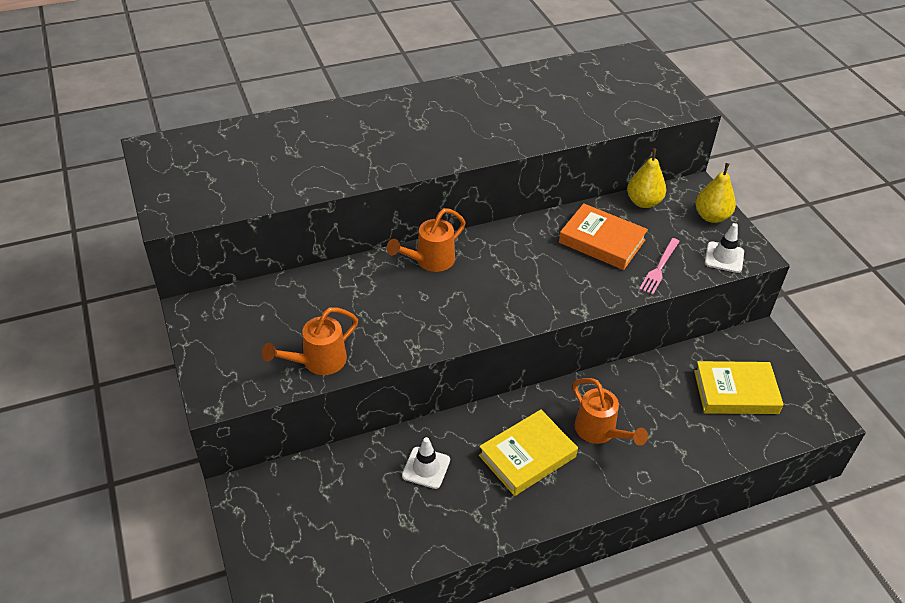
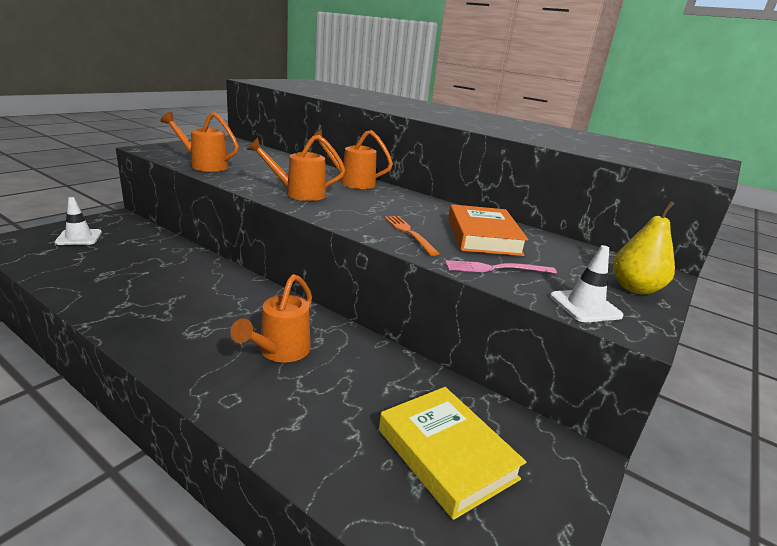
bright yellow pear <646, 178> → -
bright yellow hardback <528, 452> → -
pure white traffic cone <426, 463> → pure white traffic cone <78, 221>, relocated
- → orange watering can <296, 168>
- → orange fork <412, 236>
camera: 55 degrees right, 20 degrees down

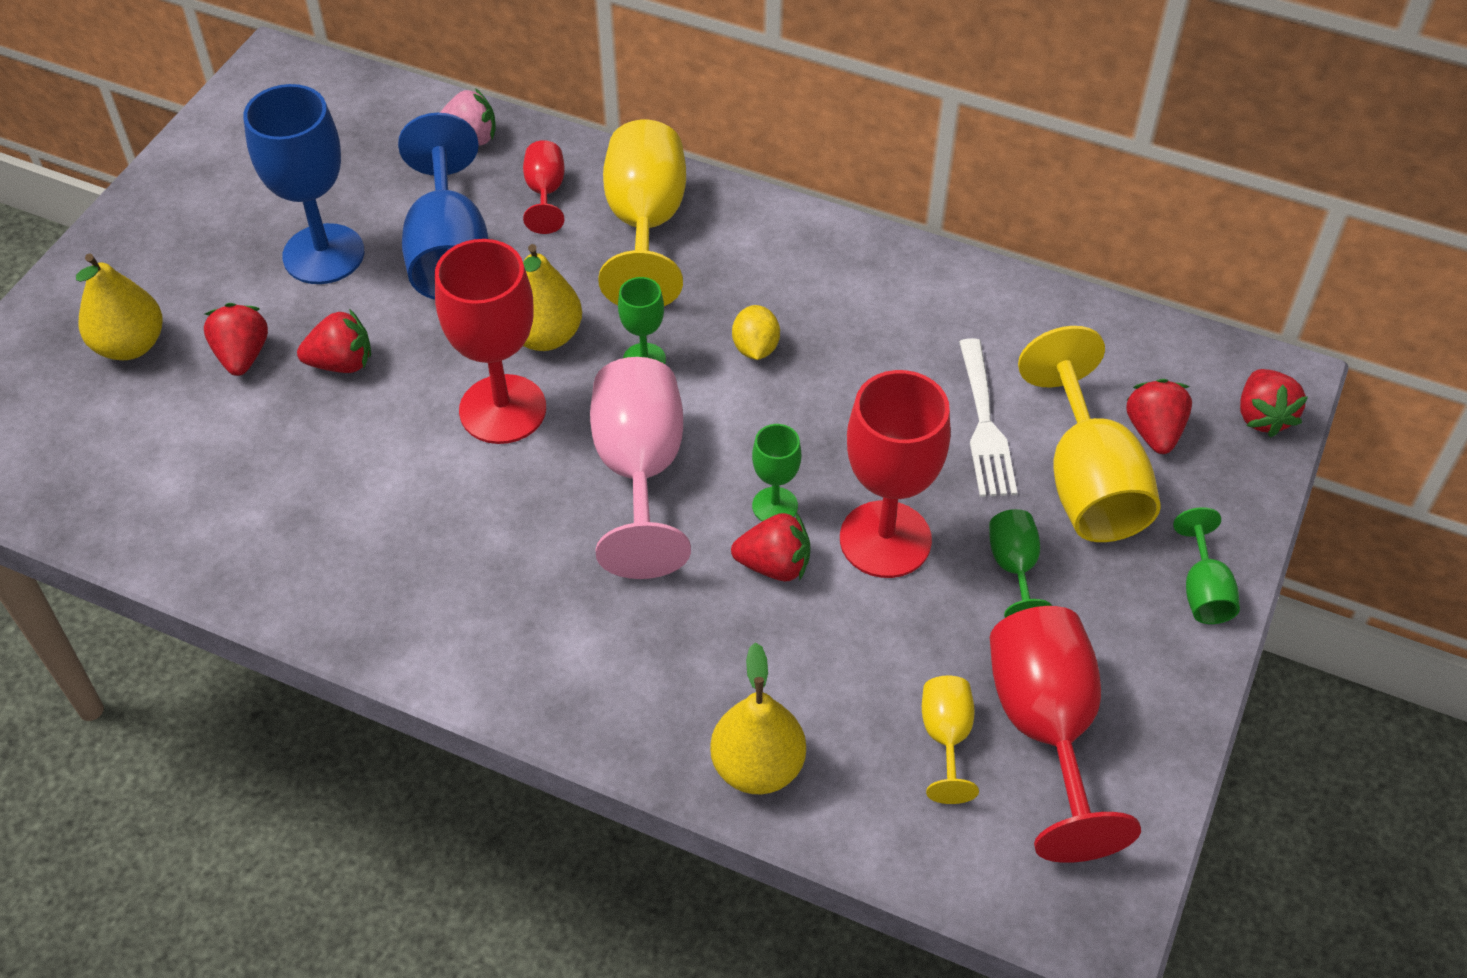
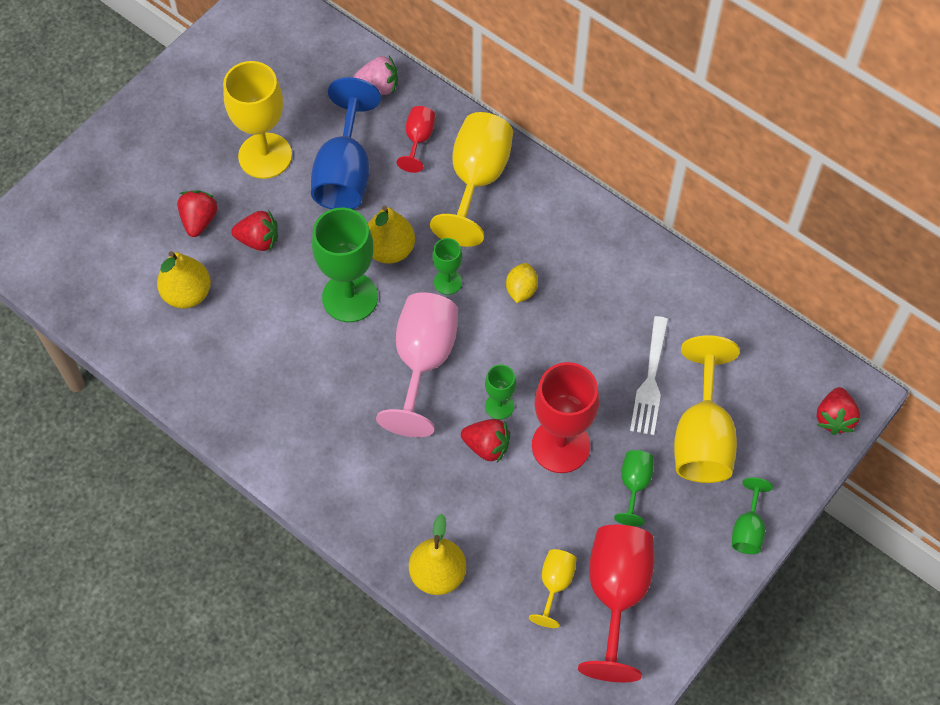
royal blue goblet <303, 184> → bright yellow goblet <257, 120>
red goblet <490, 341> → emerald goblet <345, 265>
bright yellow pear <119, 306> → bright yellow pear <184, 279>, relocated
red strawberry <1159, 416> → -
camera: 15 degrees right, 10 degrees up

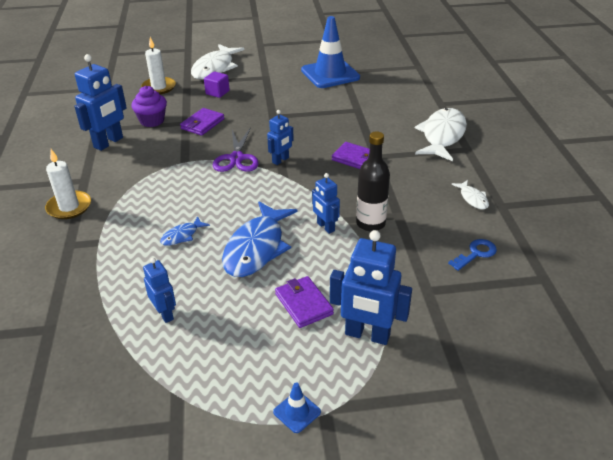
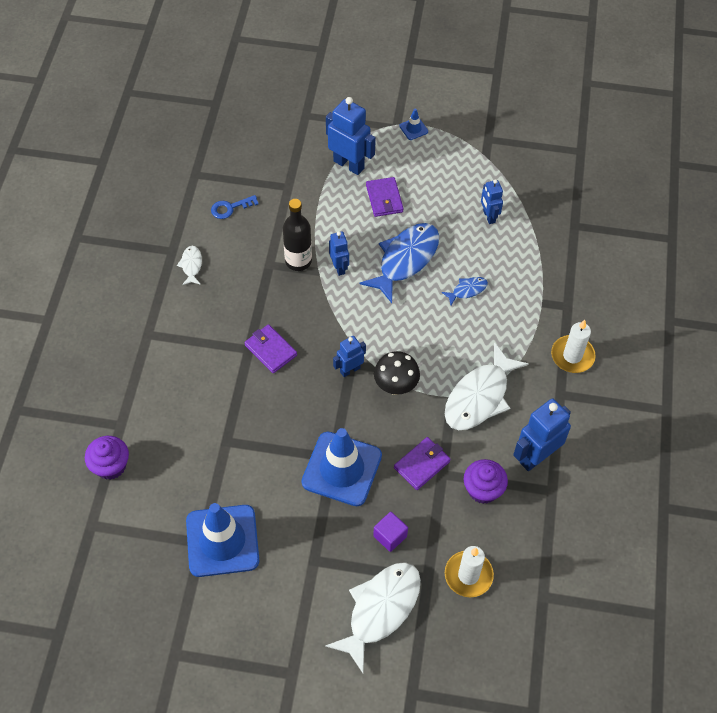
pure white toy fish <441, 134> → pure white toy fish <486, 386>, relocated
royal purple pair of scissors <236, 149> → black mushroom <397, 373>
- → royal blue traffic cone <341, 467>
- → royal purple cupcake <107, 458>
camera: 165 degrees left, 20 degrees up

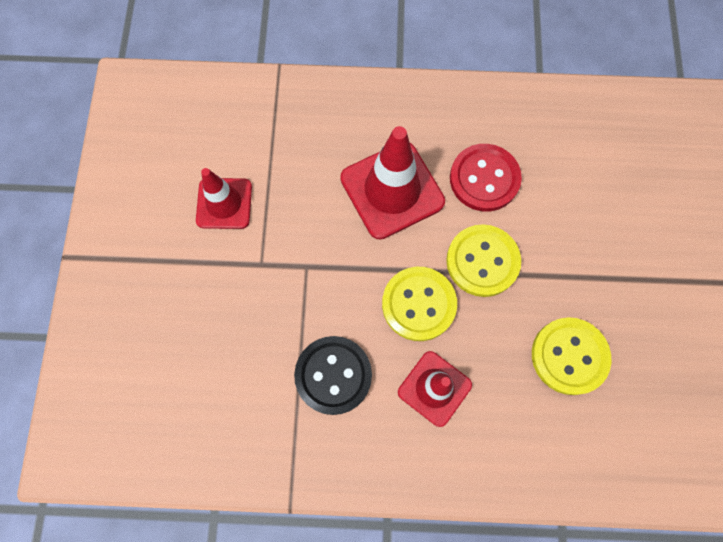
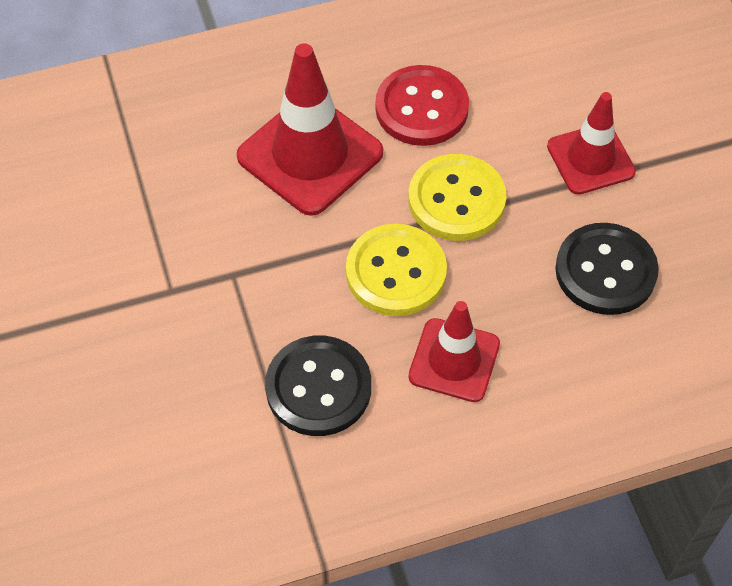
red traffic cone <224, 198> → red traffic cone <591, 143>, relocated
bright yellow sewing button <572, 356> → black sewing button <607, 269>
camera: 20 degrees left, 15 degrees down

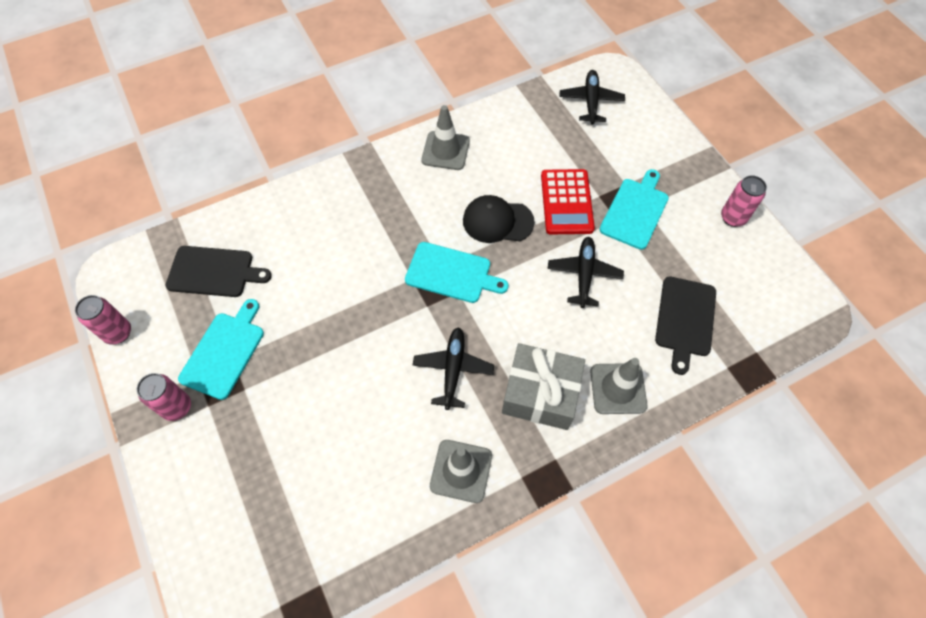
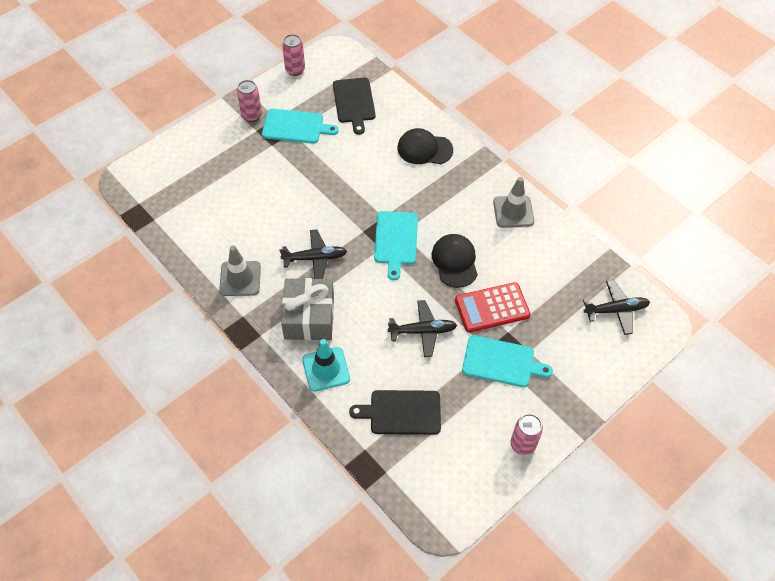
gray traffic cone <619, 386> → turquoise traffic cone <326, 365>
- → black baseball cap <425, 146>
camera: 75 degrees right, 5 degrees down

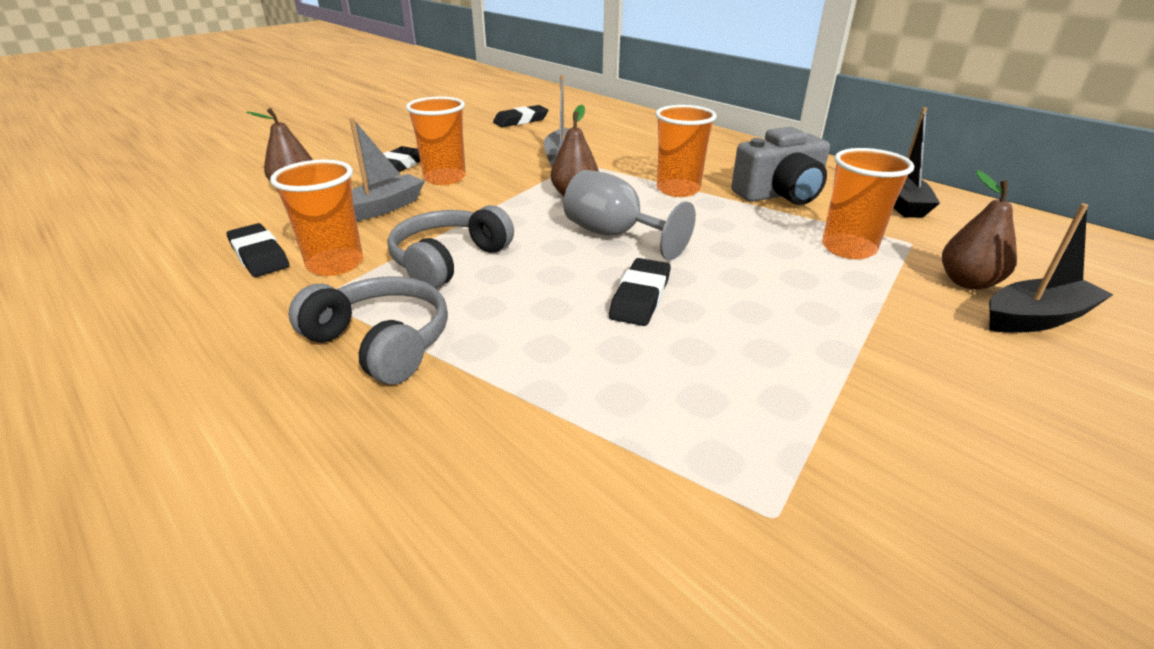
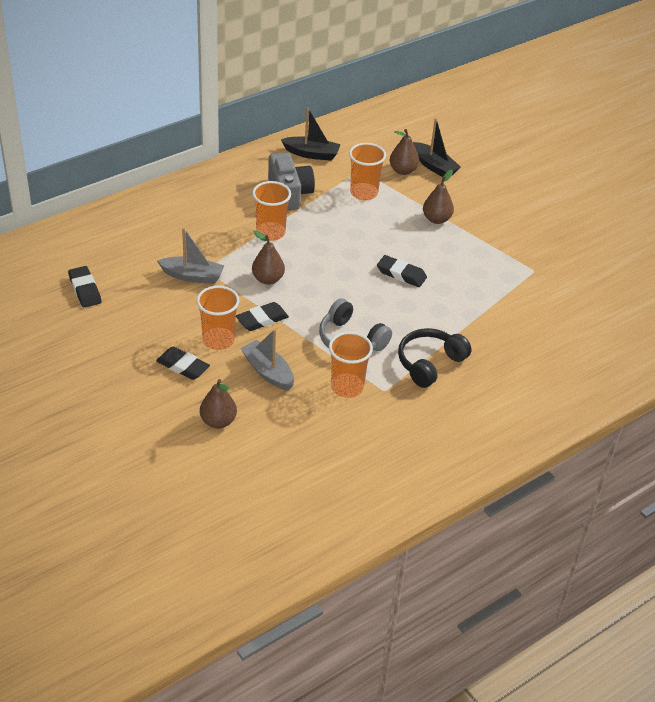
gray goblet <629, 215> → -
black sailboat <1051, 268> → black sailboat <437, 147>, 150 degrees clockwise
black pencil eraser <257, 250> → black pencil eraser <262, 316>, relocated
gray headset <368, 331> → black headset <435, 358>
- → russet pear <438, 197>
camera: 85 degrees left, 10 degrees up

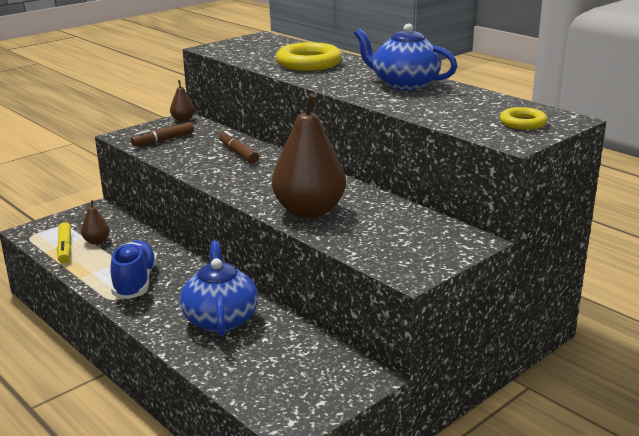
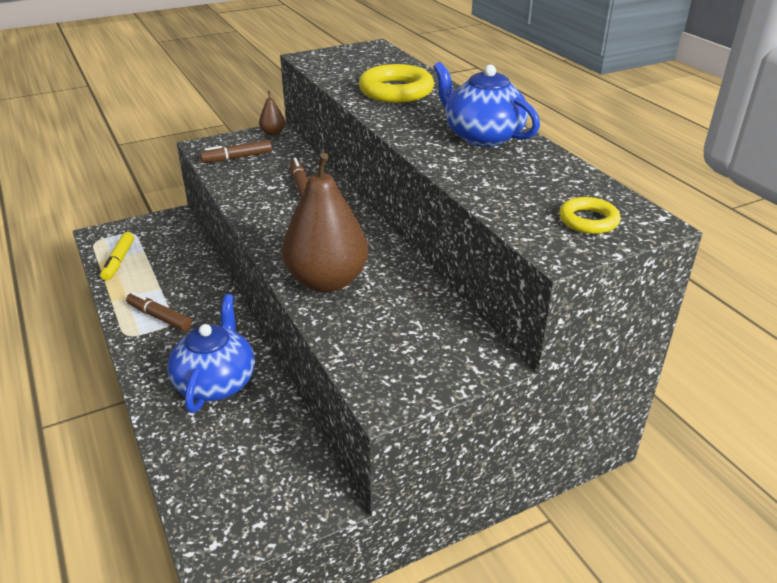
russet pear <95, 222> → -
royal blue lace-up shoe <133, 269> → russet felt pen <159, 311>
camera: 15 degrees right, 10 degrees up

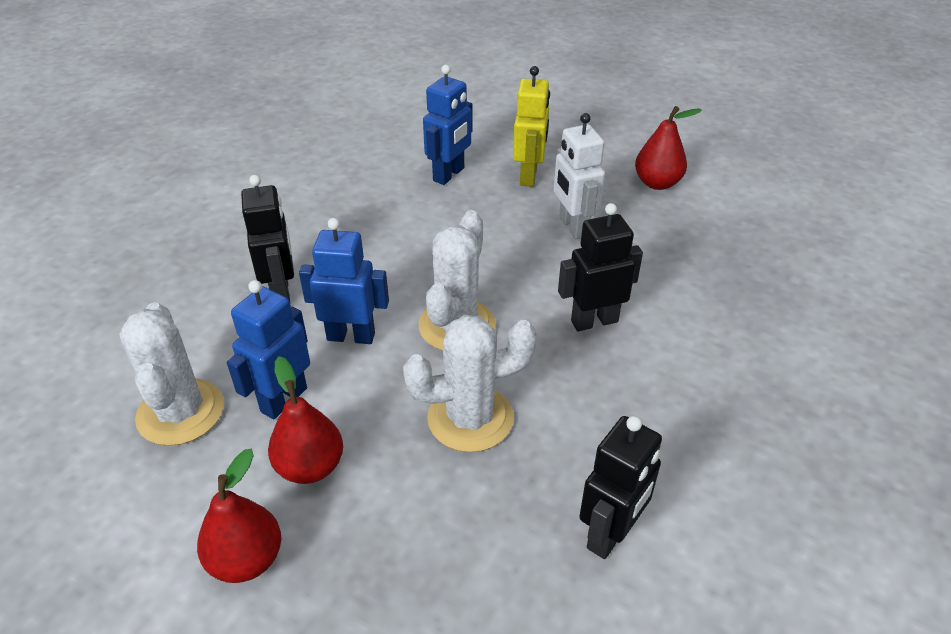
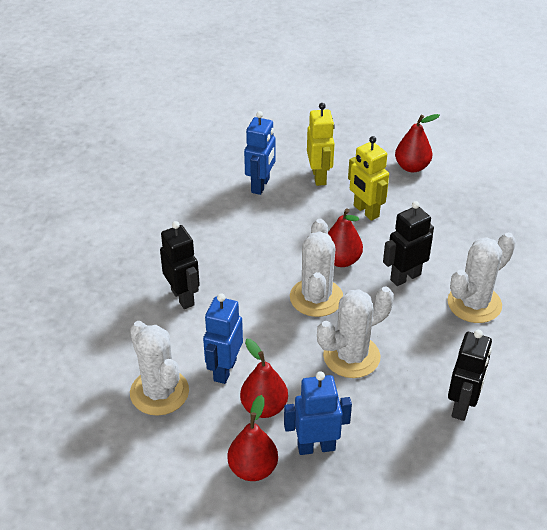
pure white robot <579, 176> → bright yellow robot <368, 178>
royal blue robot <344, 281> → royal blue robot <318, 413>, relocated
- → red pear <345, 237>
- → pure white prickly plant <481, 278>
camera: 15 degrees left, 0 degrees up

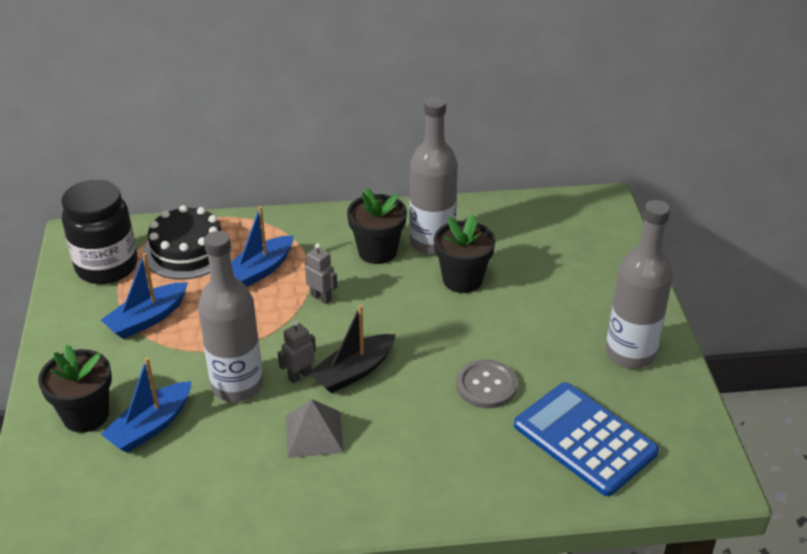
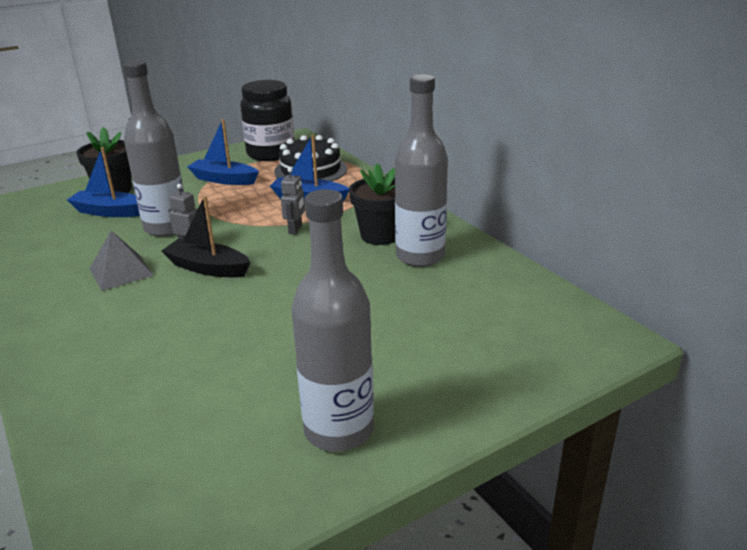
black potted plant <464, 253> → -
gray sewing button <486, 384> → -
royal blue adding machine <586, 439> → -
camera: 65 degrees right, 10 degrees down

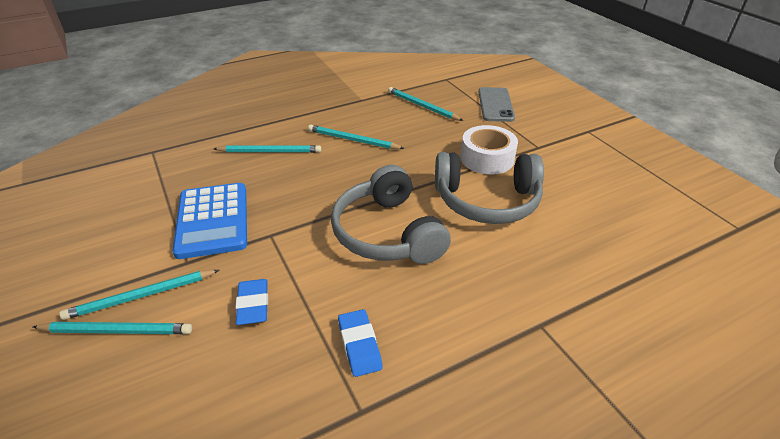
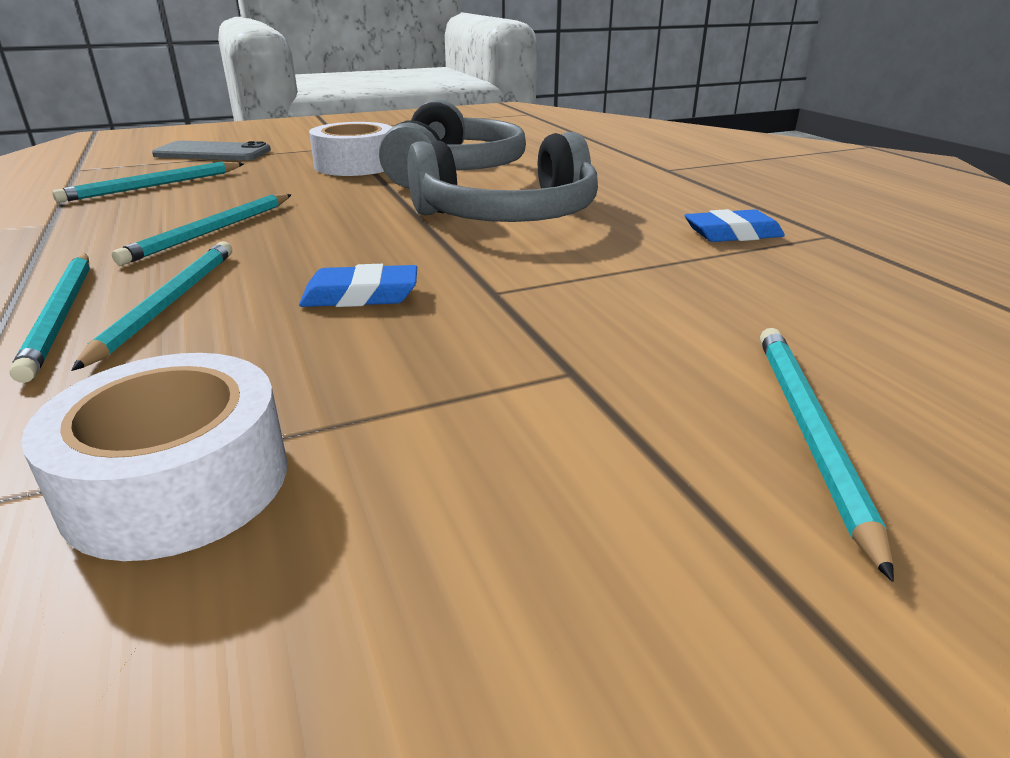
royal blue adding machine <209, 221> → -
turquoise lead pencil <139, 295> → turquoise lead pencil <49, 318>, relocated
royal blue pencil eraser <251, 302> → royal blue pencil eraser <358, 285>, relocated
- → pure white roll of tape <154, 457>
camera: 85 degrees left, 10 degrees down

